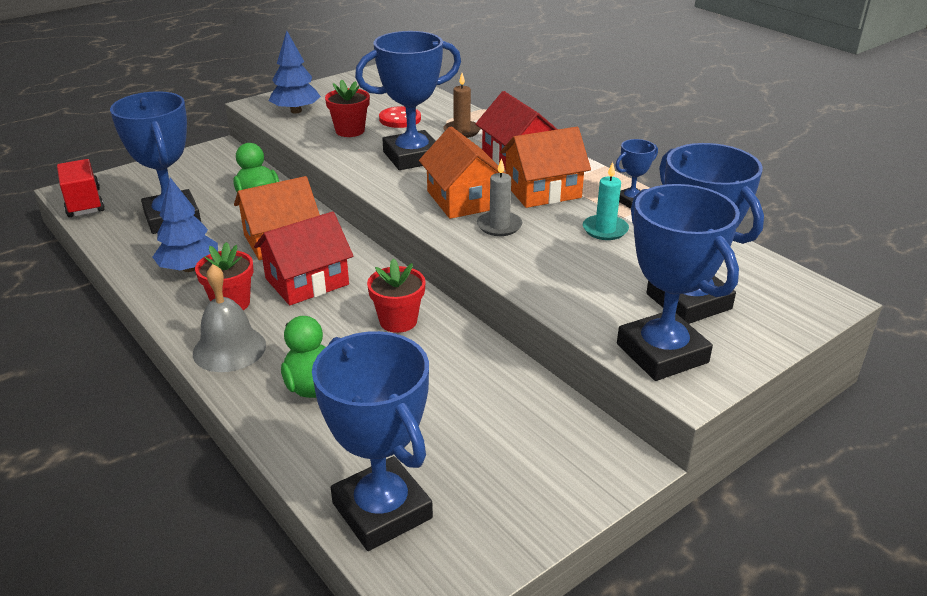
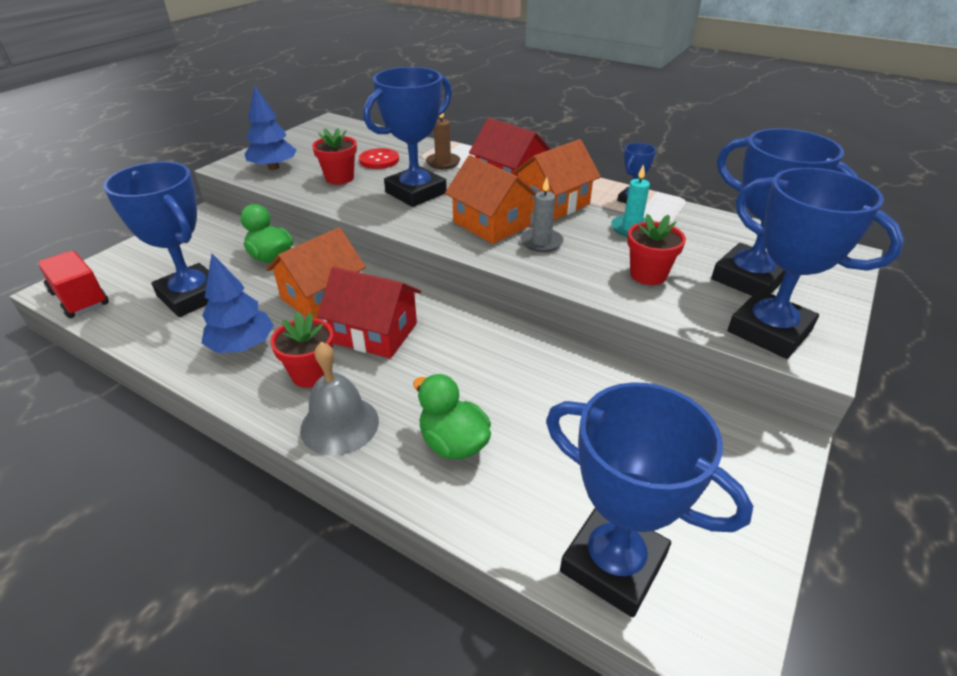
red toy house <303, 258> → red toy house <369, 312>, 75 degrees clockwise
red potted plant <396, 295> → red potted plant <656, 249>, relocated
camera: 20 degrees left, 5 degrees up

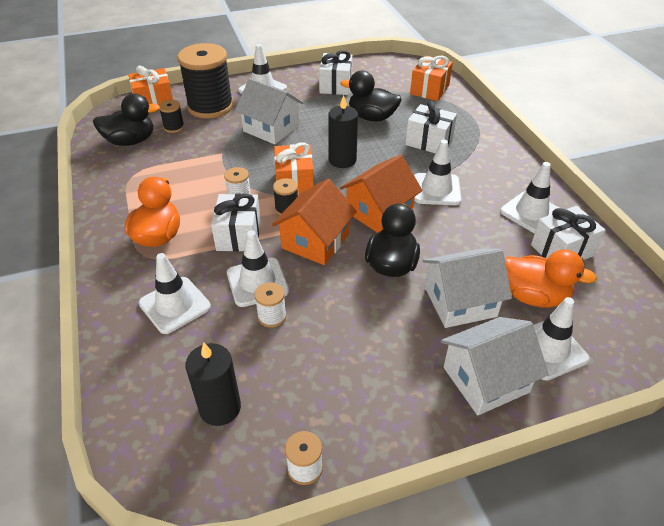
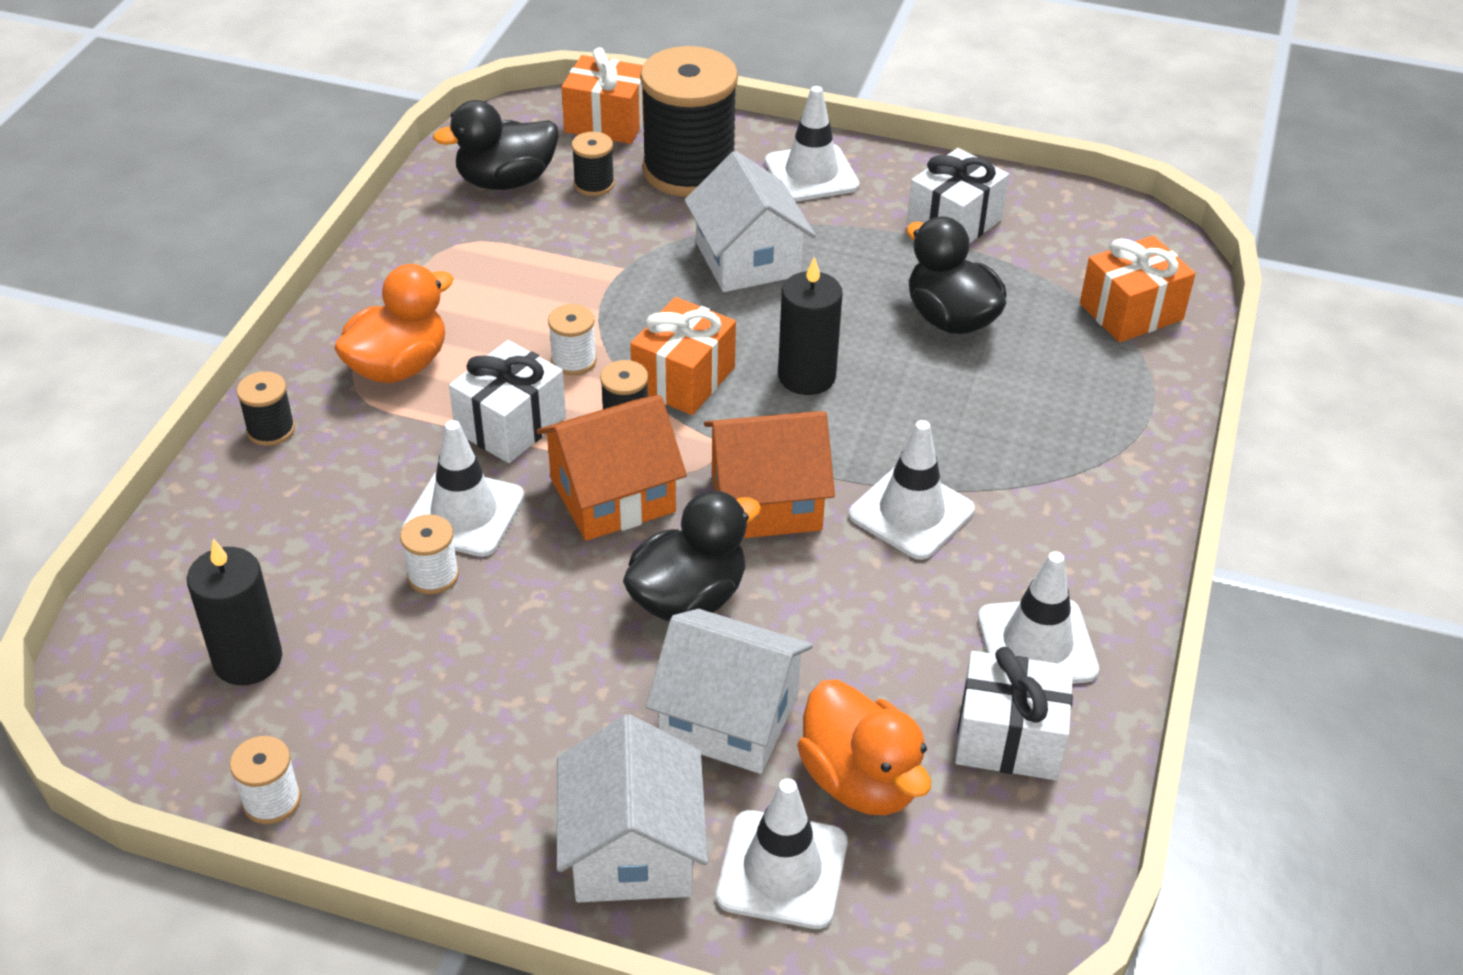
black duck <126, 120> → black duck <495, 145>, 135 degrees clockwise
pure white gift <431, 127> → -
pure white traffic cone <175, 293> → -
pure white toy house <495, 366> → pure white toy house <632, 808>, 75 degrees clockwise
- → black spool <265, 408>
camera: 35 degrees right, 0 degrees up

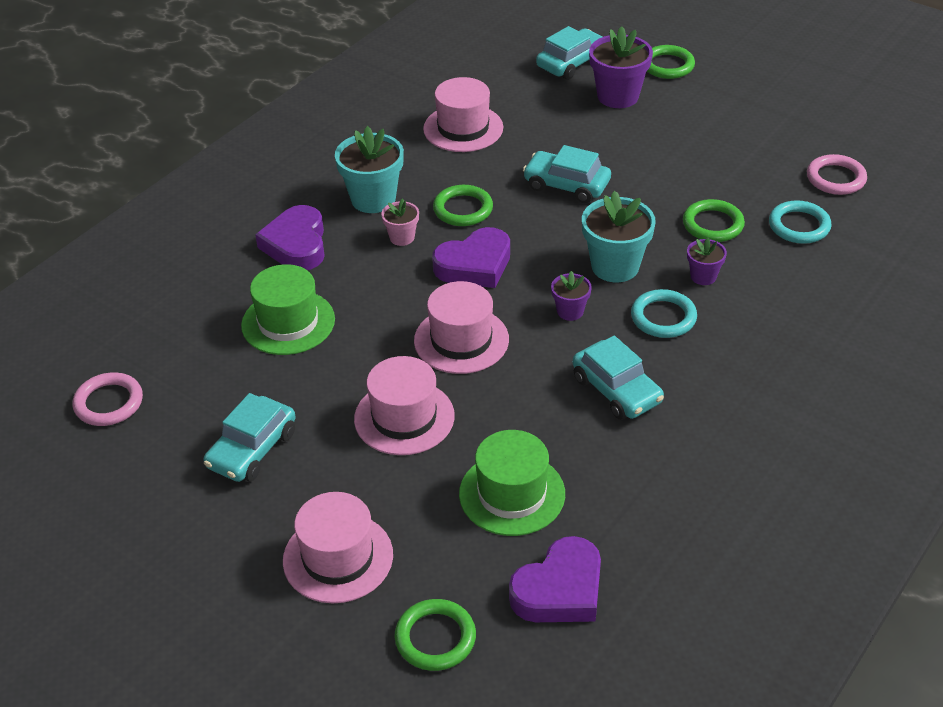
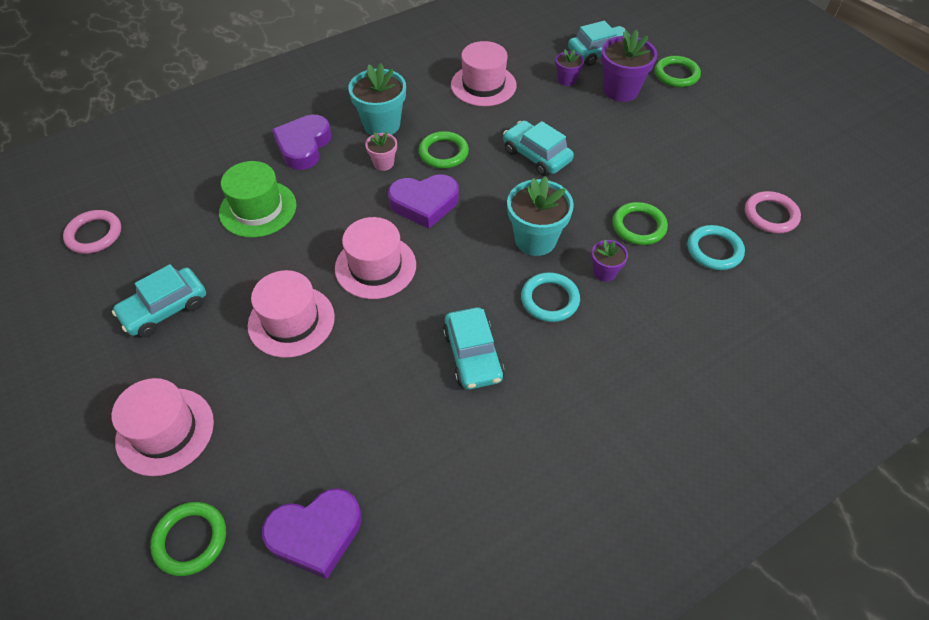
royal purple potted plant <571, 296> → royal purple potted plant <570, 67>, relocated
emerald tall hat <512, 483> → -
camera: 20 degrees right, 10 degrees up

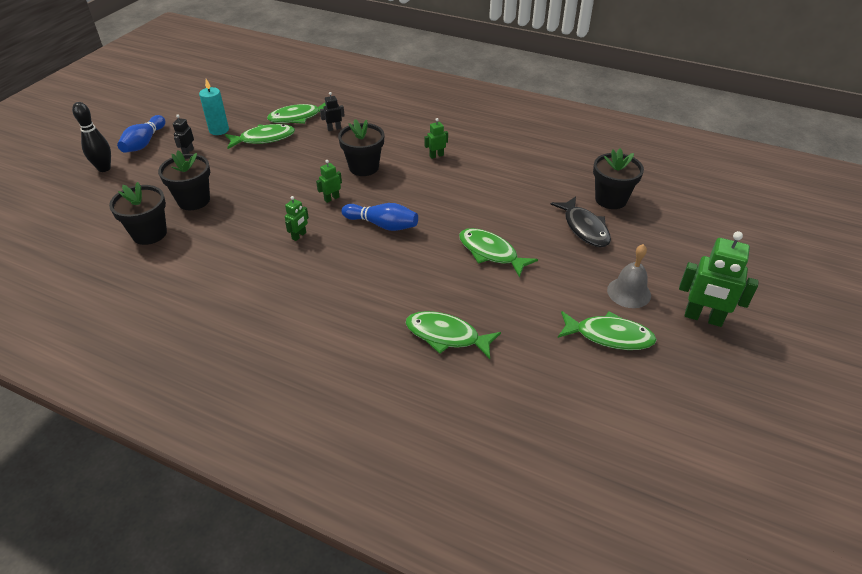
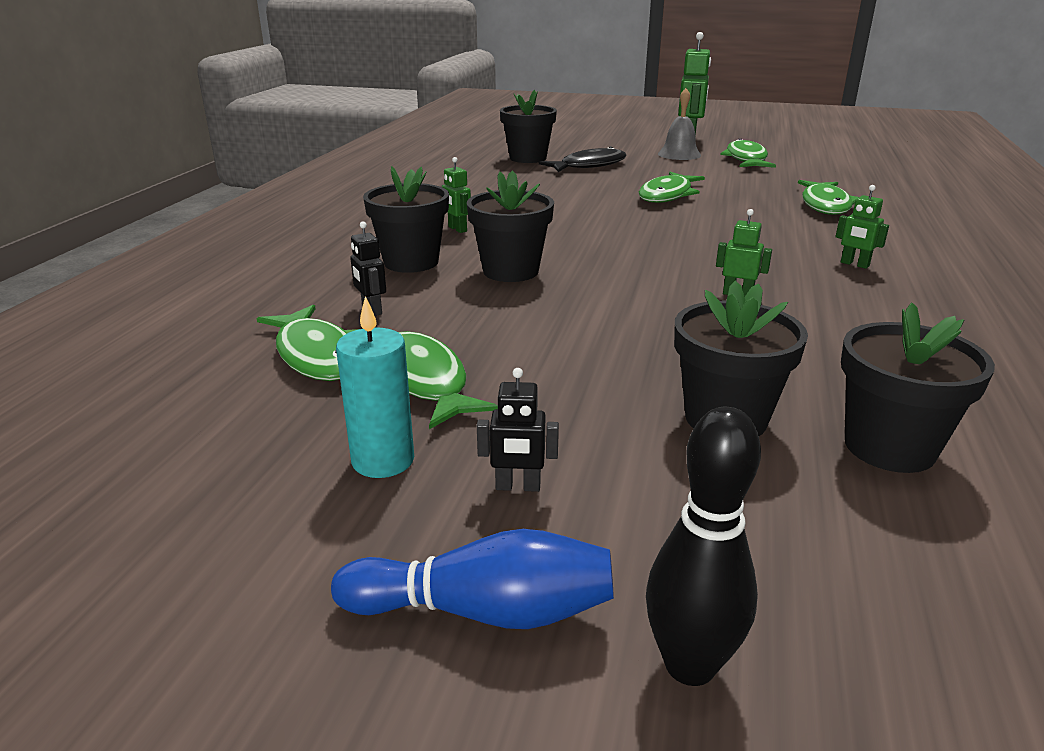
emerald robot <329, 181> → emerald robot <862, 227>, relocated
royal blue tenpin <379, 217> → -
- → black potted plant <406, 219>
camera: 100 degrees left, 15 degrees down

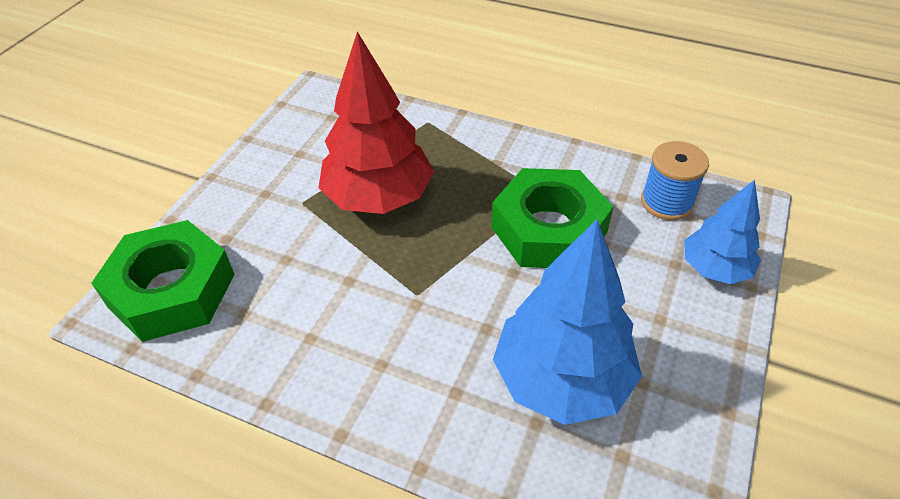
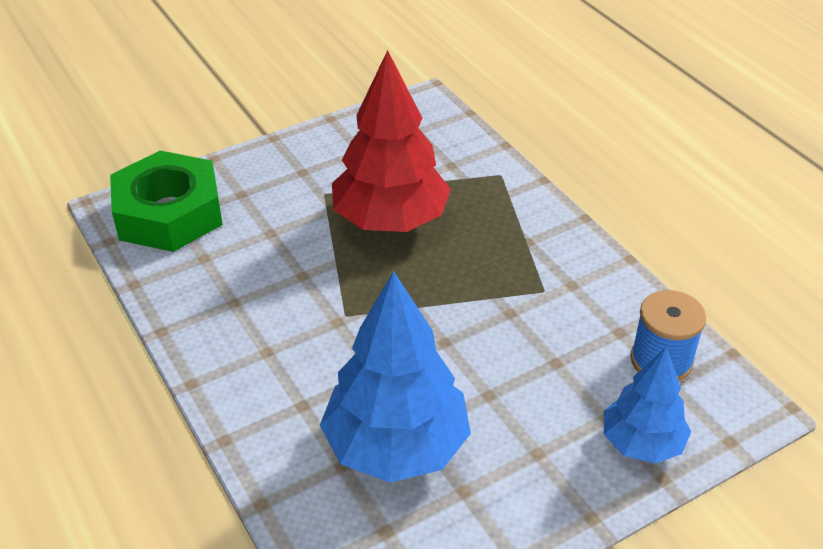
emerald hex nut <552, 218> → -
camera: 35 degrees right, 5 degrees down

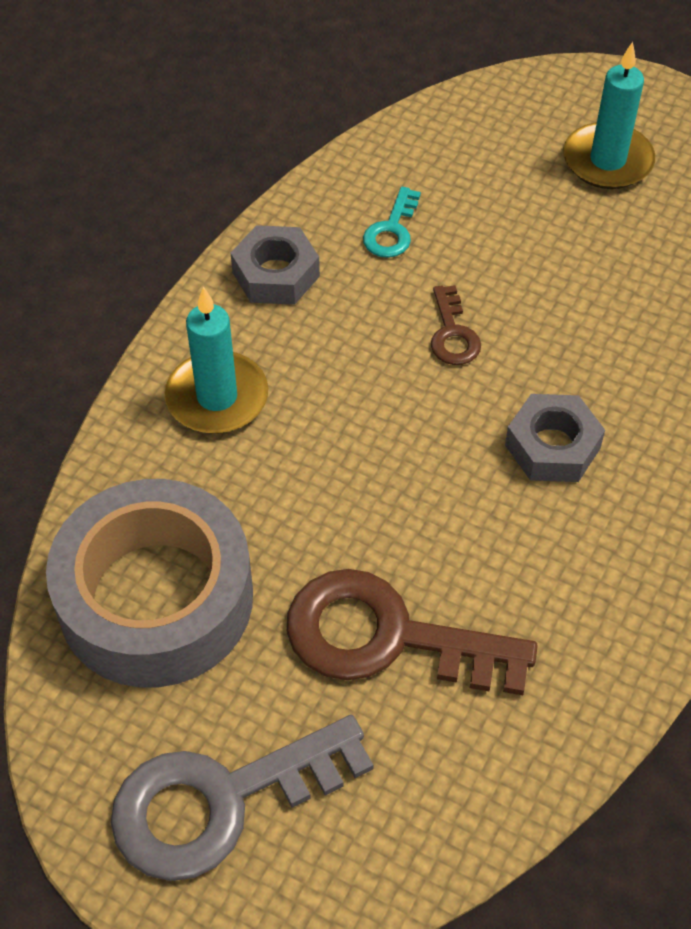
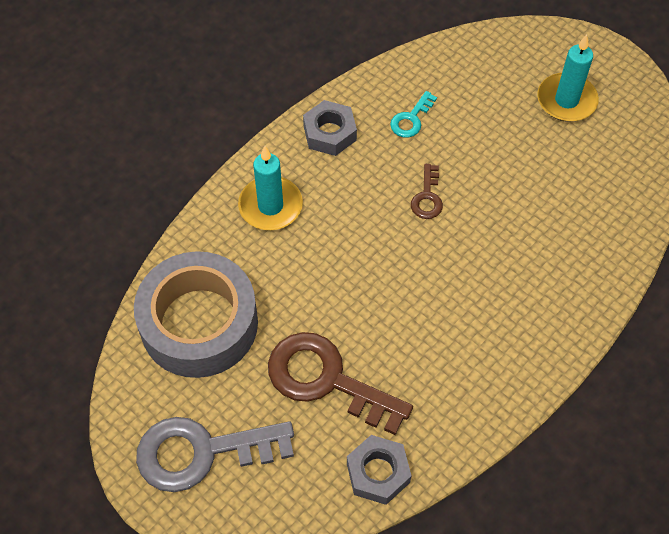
gray hex nut <555, 438> → gray hex nut <379, 470>, relocated
camera: 15 degrees right, 5 degrees up

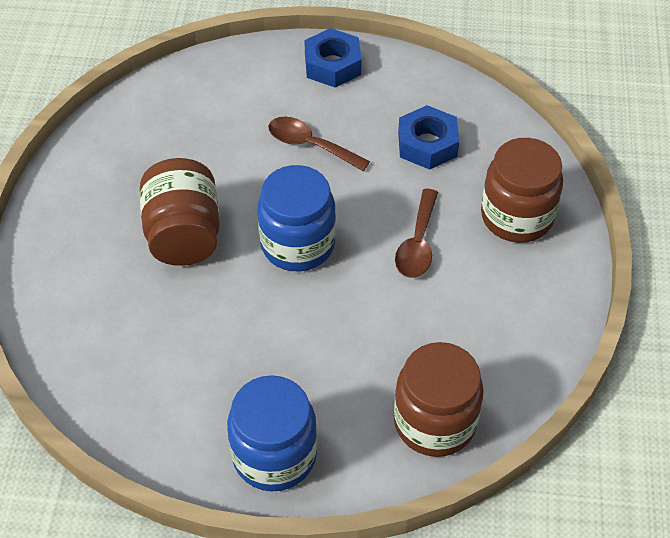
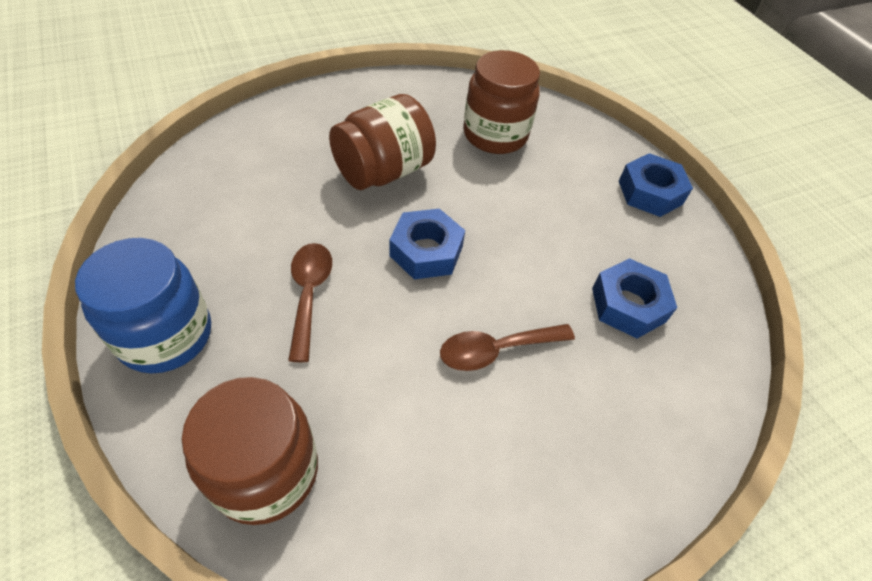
russet spoon <319, 144> → russet spoon <310, 302>, relocated
russet preserve jar <522, 190> → russet preserve jar <501, 102>, relocated
royal blue preserve jar <296, 218> → royal blue hex nut <427, 244>
camera: 55 degrees right, 0 degrees up

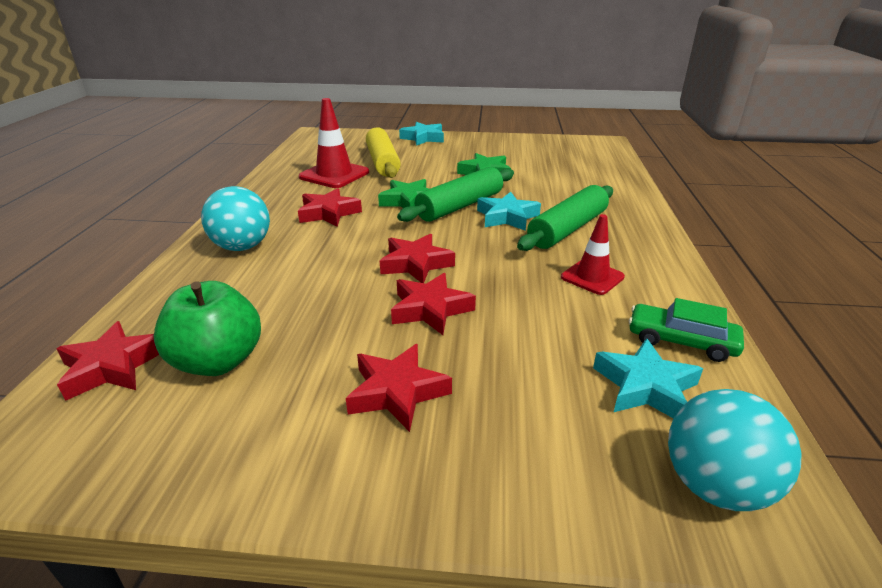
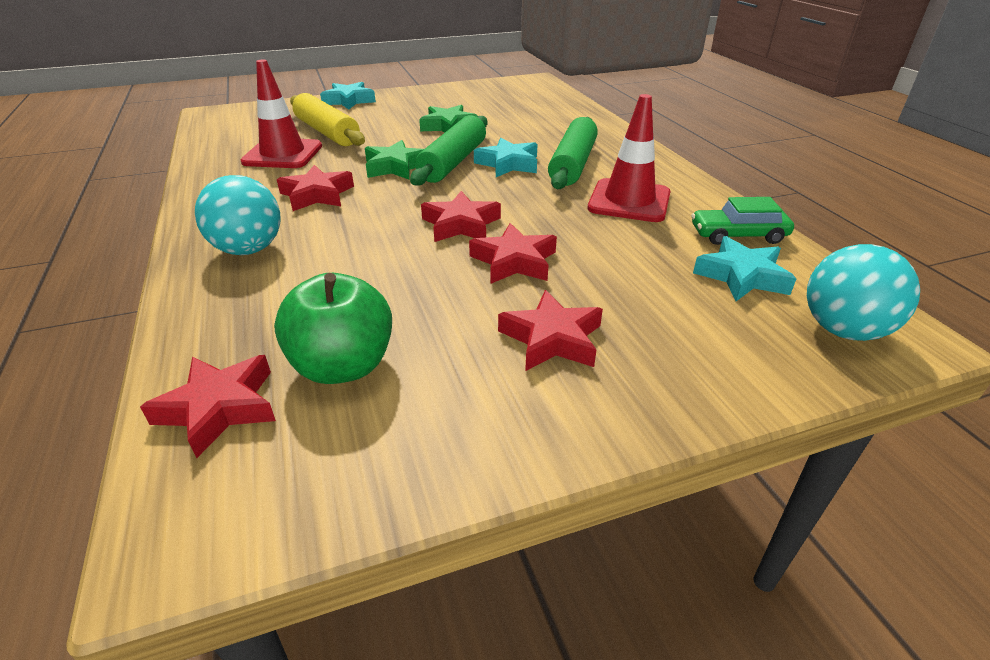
red traffic cone <593, 254> → red traffic cone <629, 158>, x1.57
camera: 25 degrees left, 5 degrees up

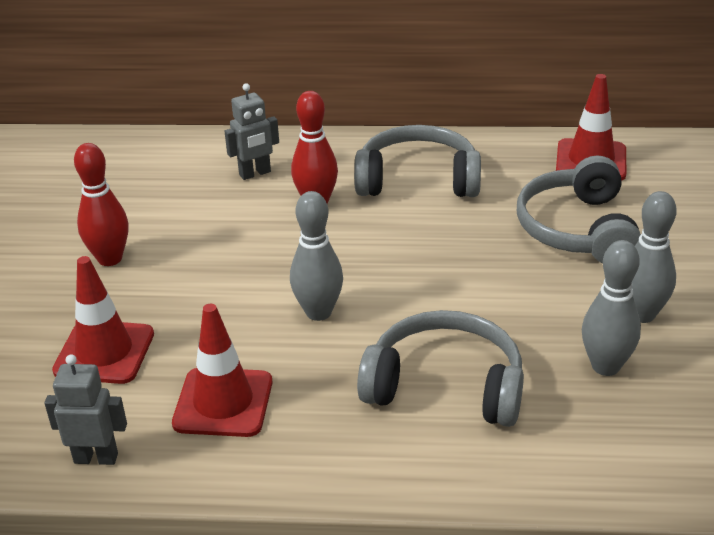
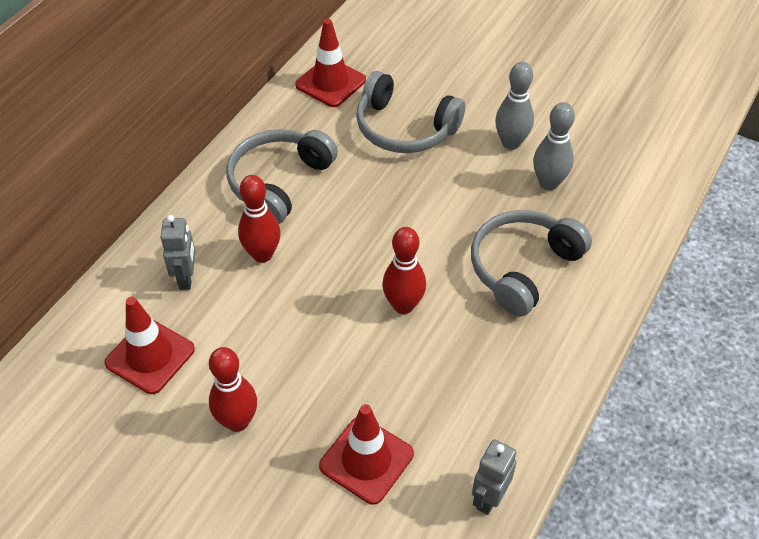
gray tenpin <316, 256> → red tenpin <404, 270>
red traffic cone <222, 370> → red traffic cone <149, 345>, relocated
camera: 65 degrees left, 15 degrees up

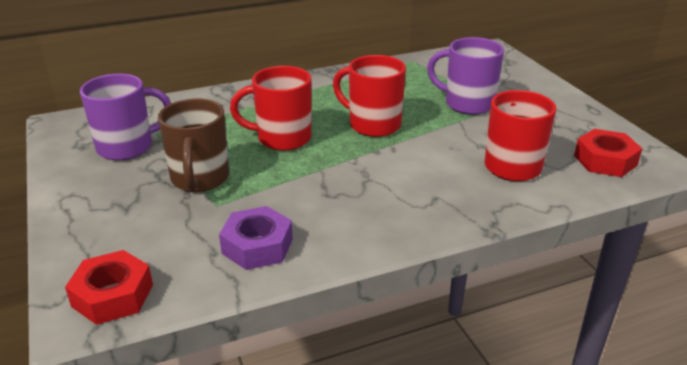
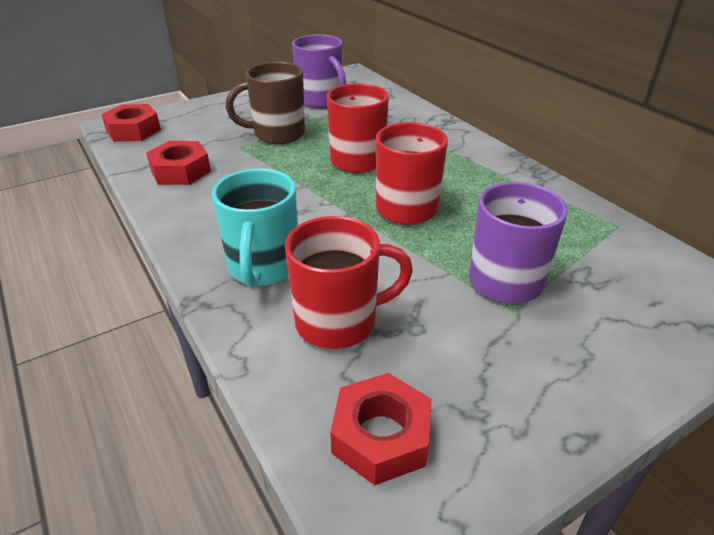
royal purple hex nut <256, 238> → red hex nut <178, 163>
- → turquoise tea mug <255, 227>
camera: 80 degrees right, 5 degrees up

